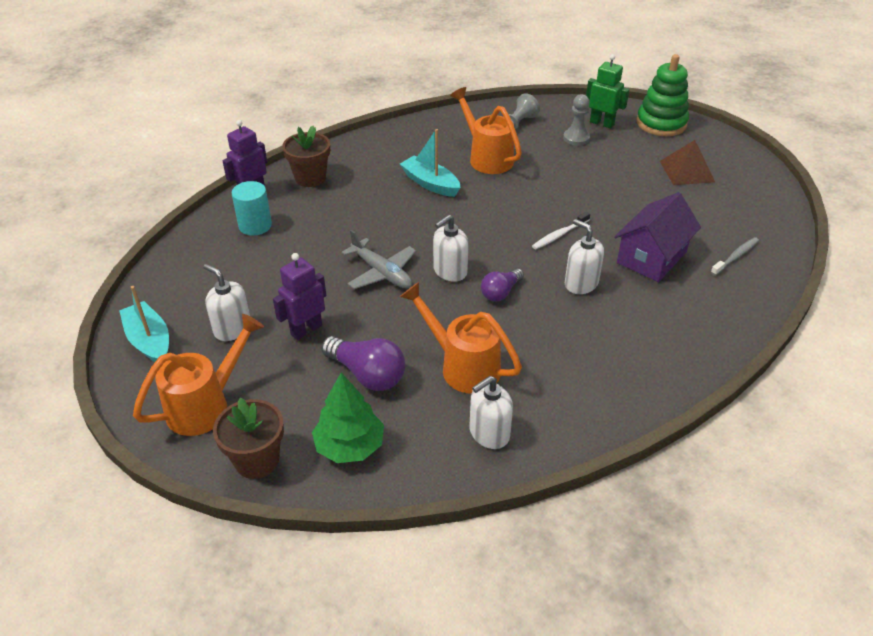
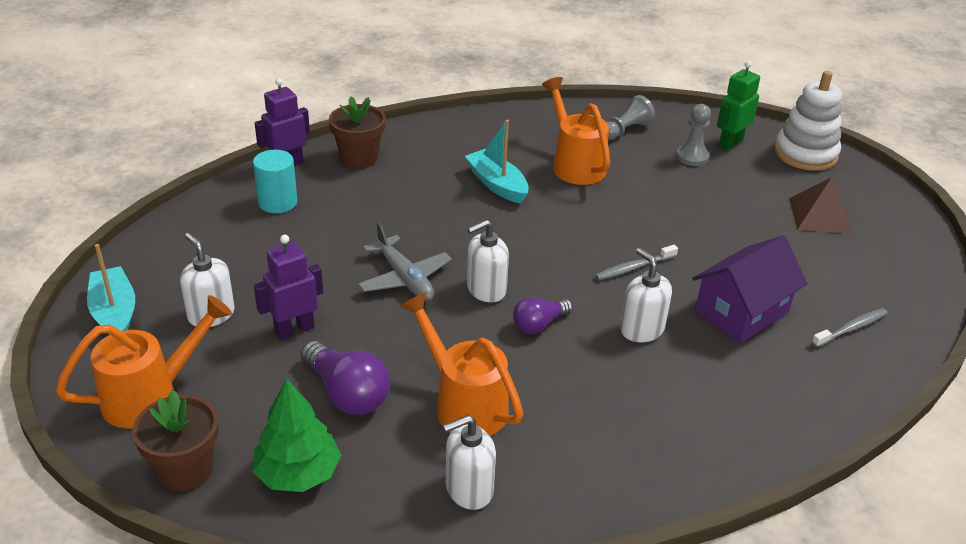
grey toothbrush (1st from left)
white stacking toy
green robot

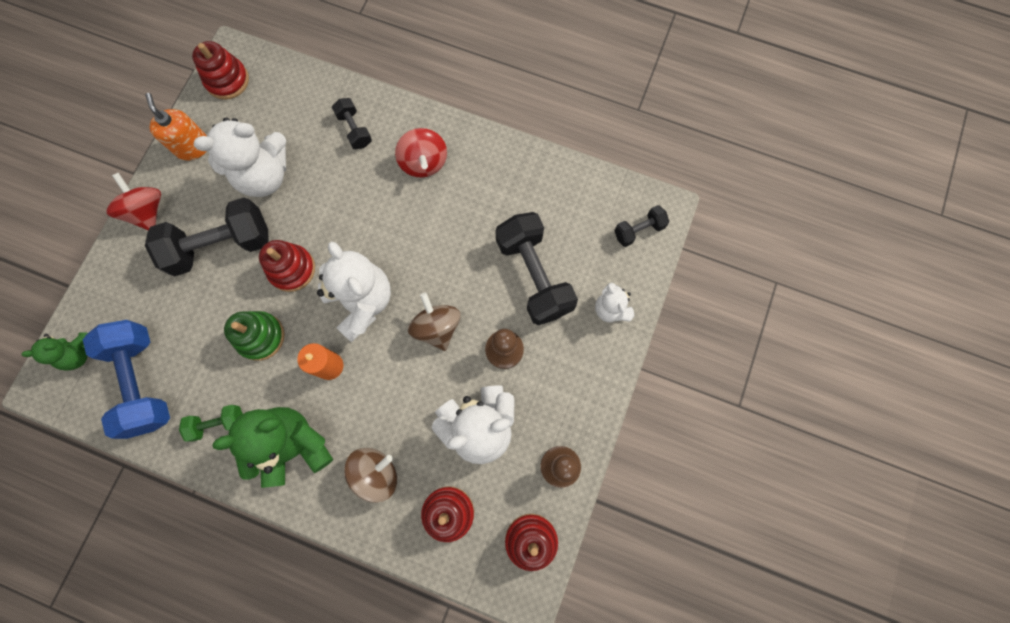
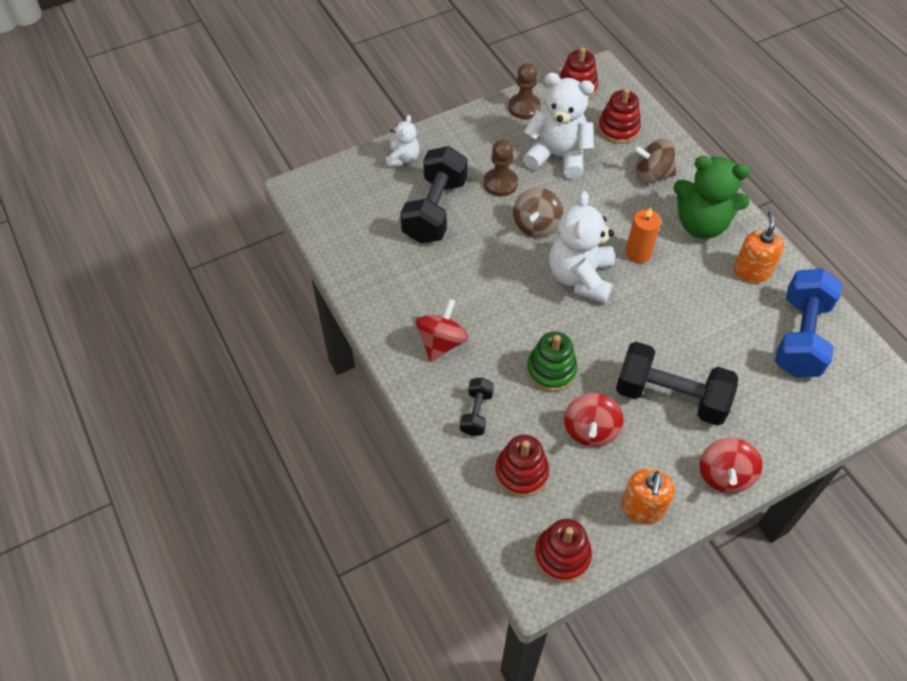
green teddy bear (1st from left in the first image)
black dumbbell (4th from left in the first image)
green stacking toy
red stacking toy (1st from left)
orange soap dispenser (2nd from left)
red spinning top (2nd from left)

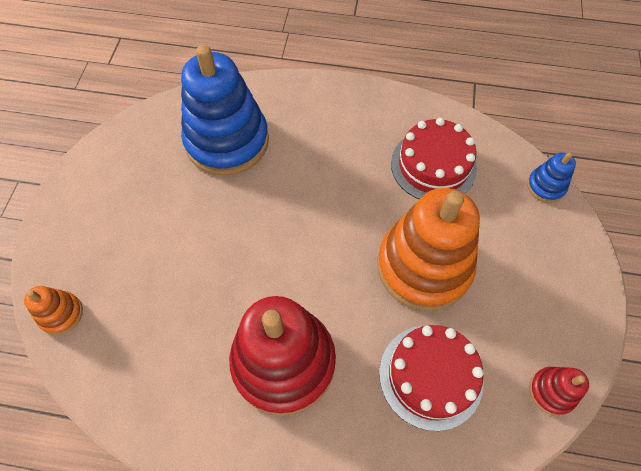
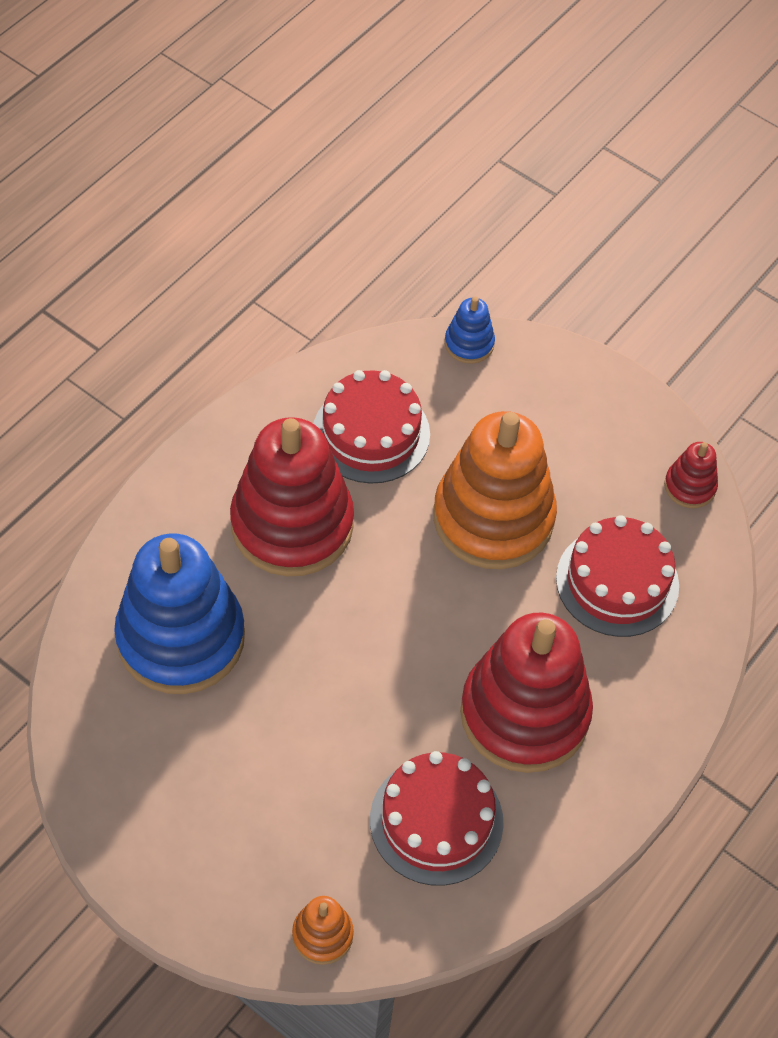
red stacking toy (1st from left)
red cake (2nd from left)

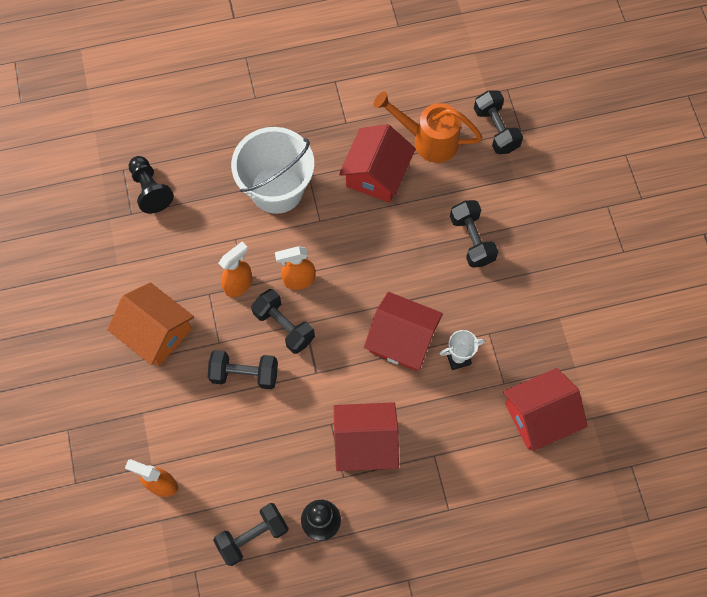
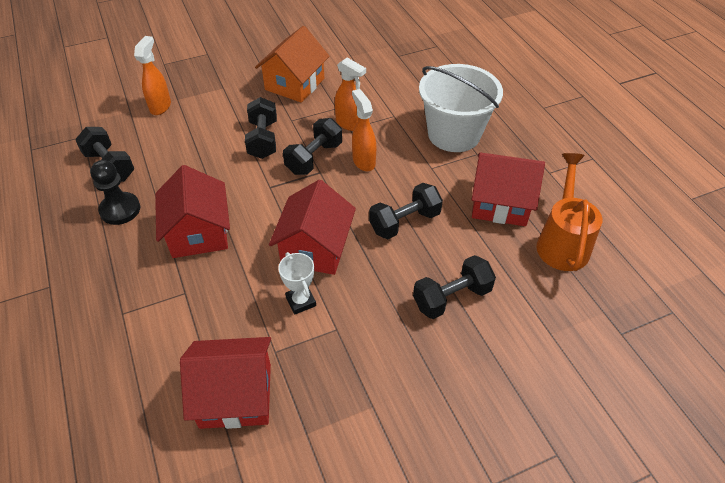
black pawn (1st from left in the first image)
black dumbbell (4th from left)
red house (2nd from left)

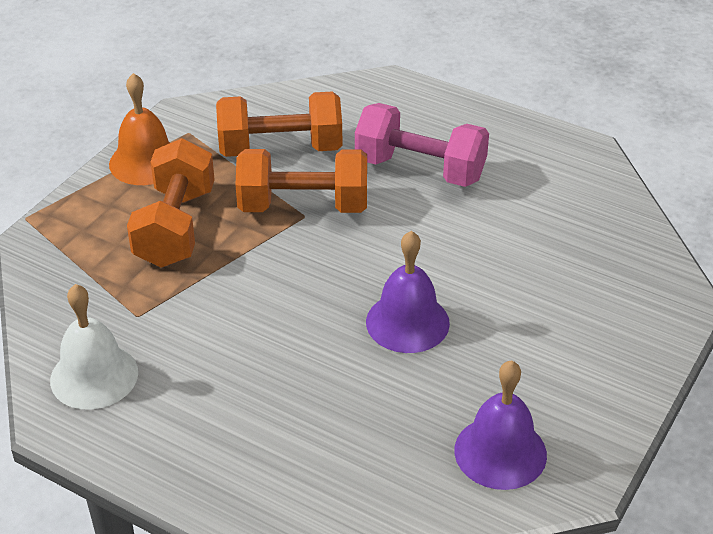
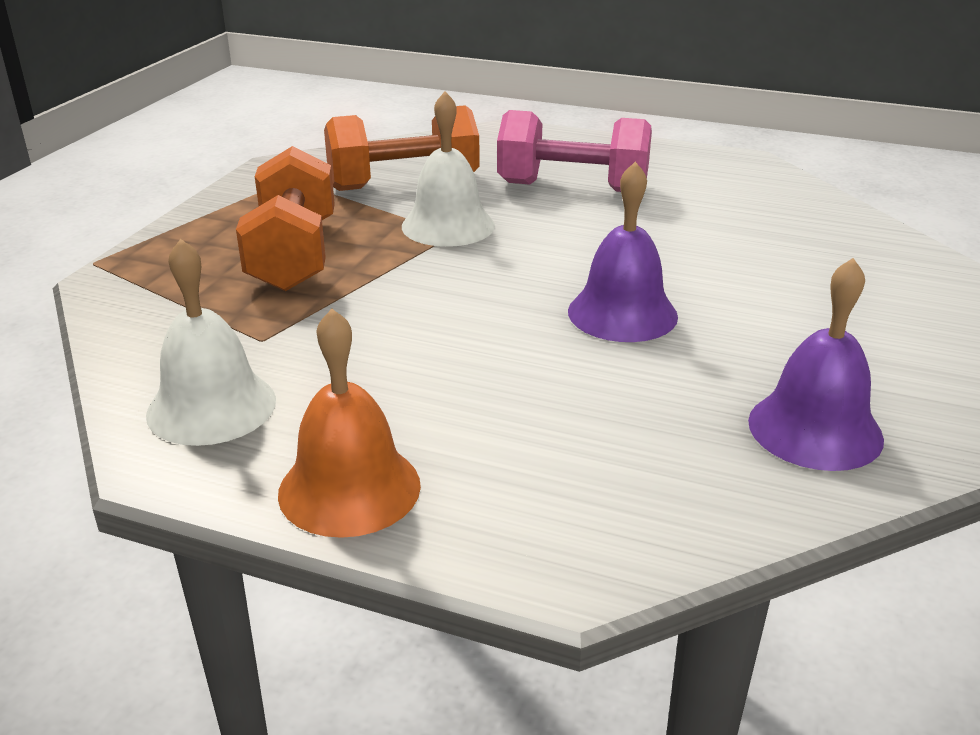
orange bell
white bell (2nd from left)

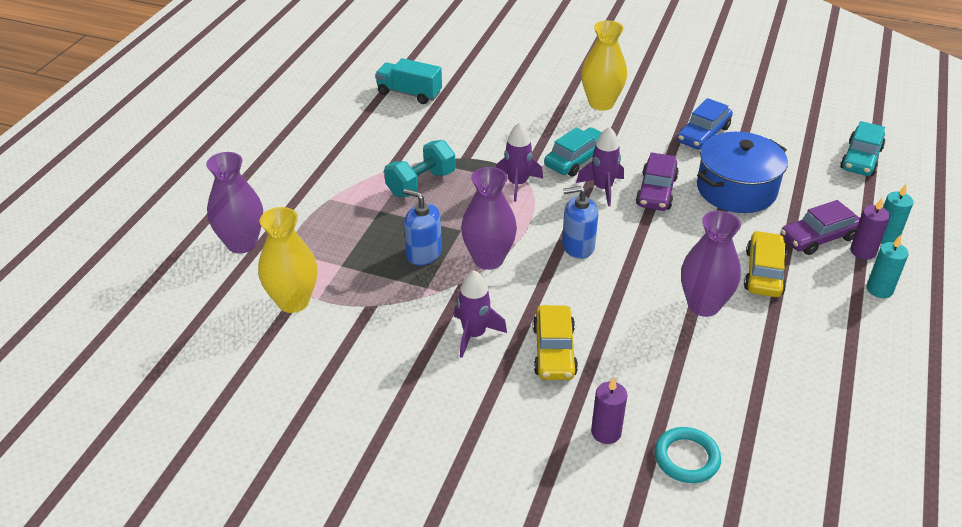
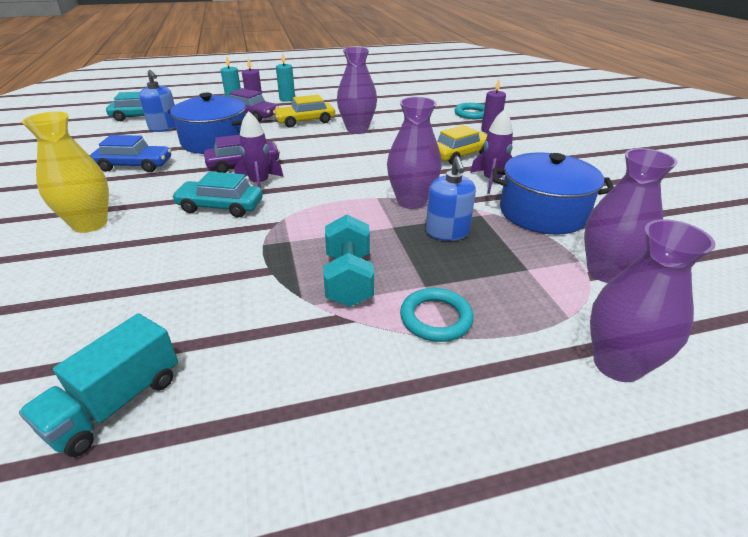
purple rocket (2nd from left in the first image)
turquoise ring (1st from left)
blue pot (2nd from left)
blue soap dispenser (1st from left)
purple vase (3rd from left)
turquoise truck
turquoise dumbbell

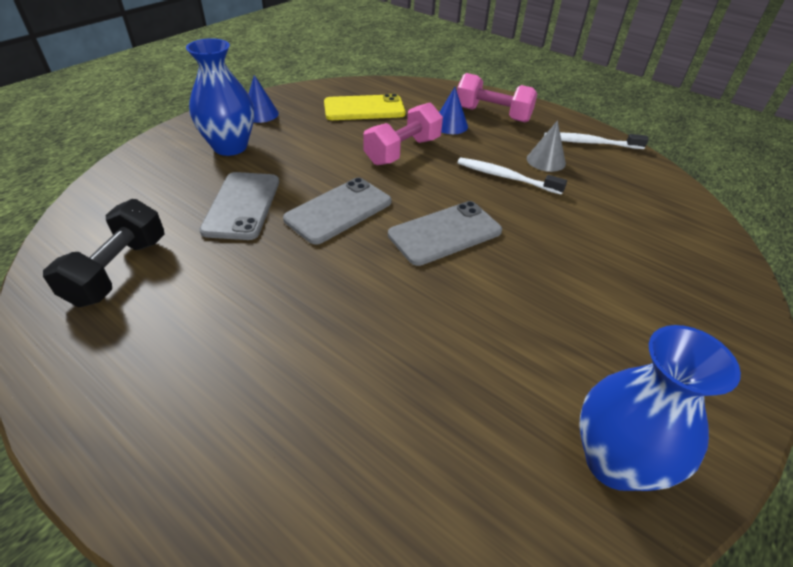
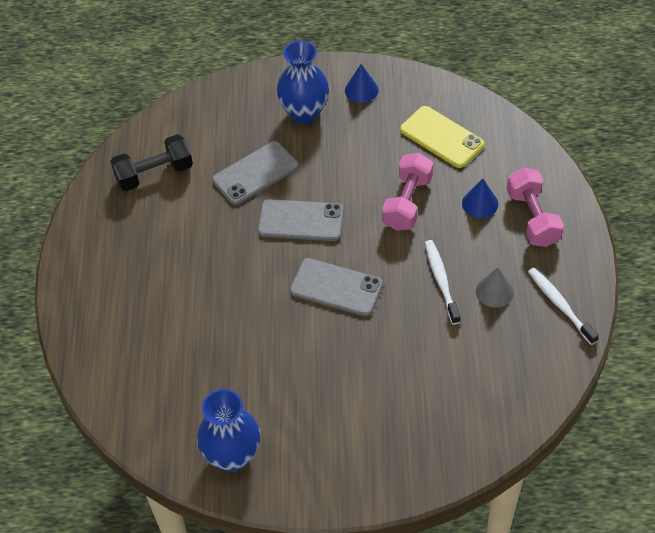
pink dumbbell (1st from left)

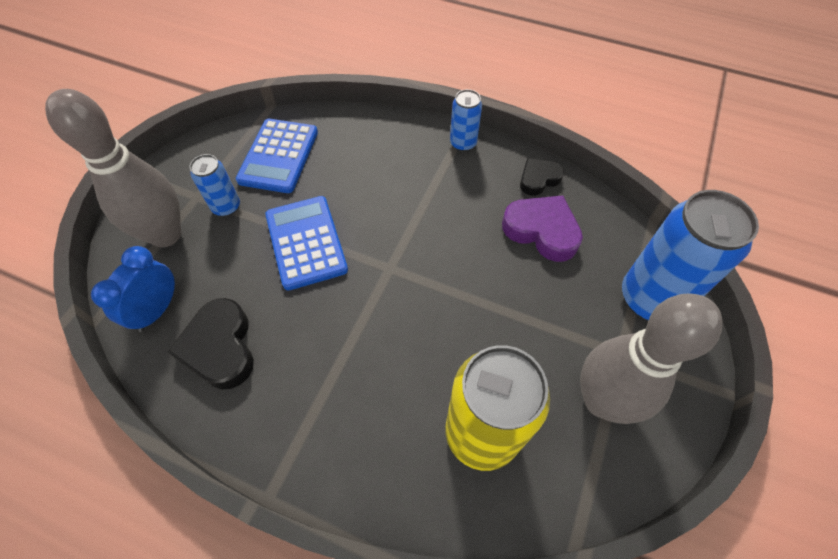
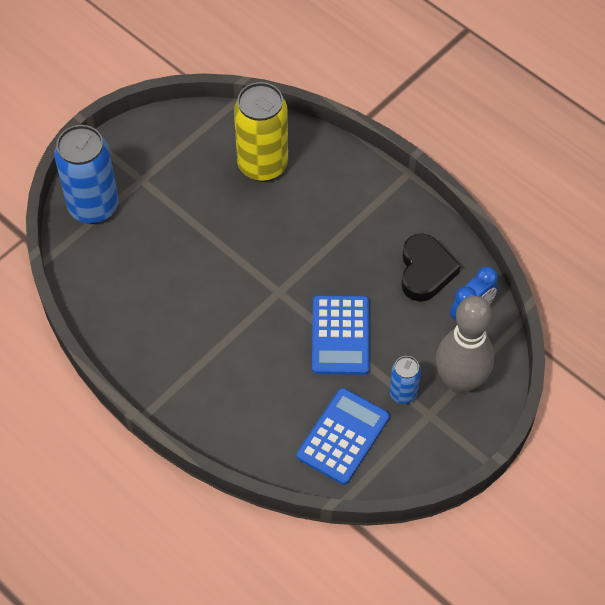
blue can (2nd from left in the first image)
purple heart
black heart (2nd from left in the first image)
grey bowling pin (2nd from left in the first image)

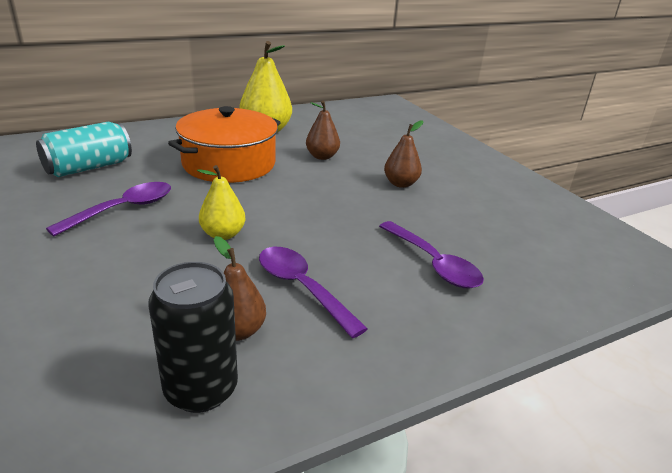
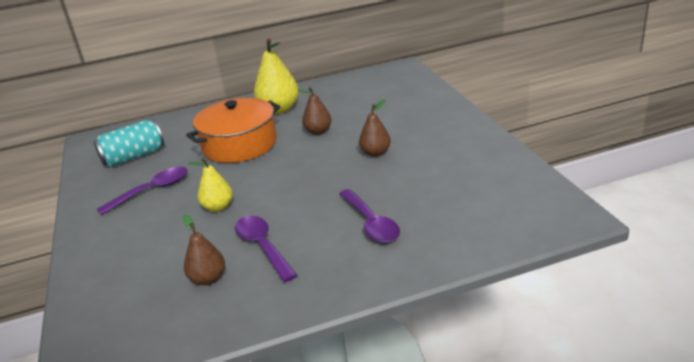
black can

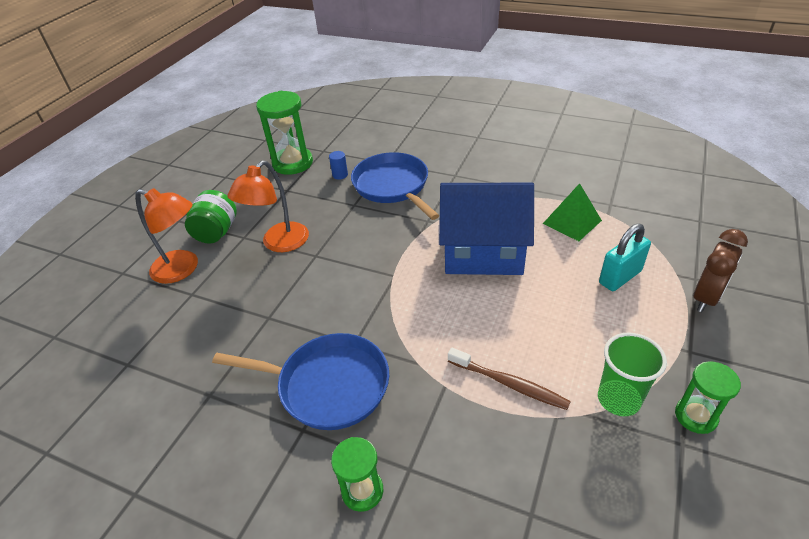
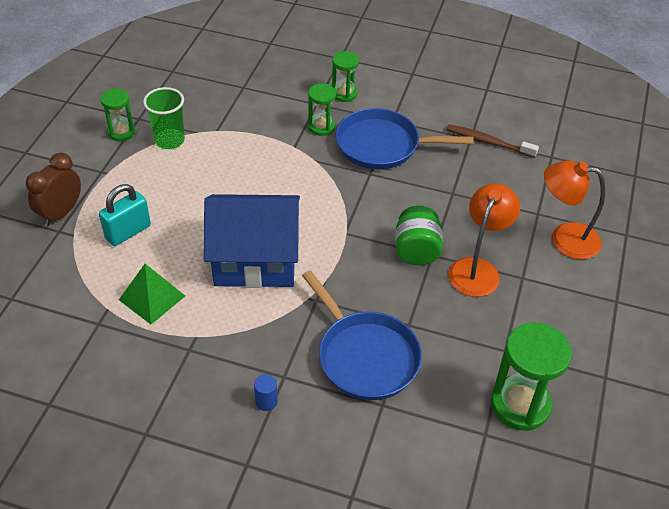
green hourglass (2nd from left)
green jar
blue cylinder
brown toothbrush

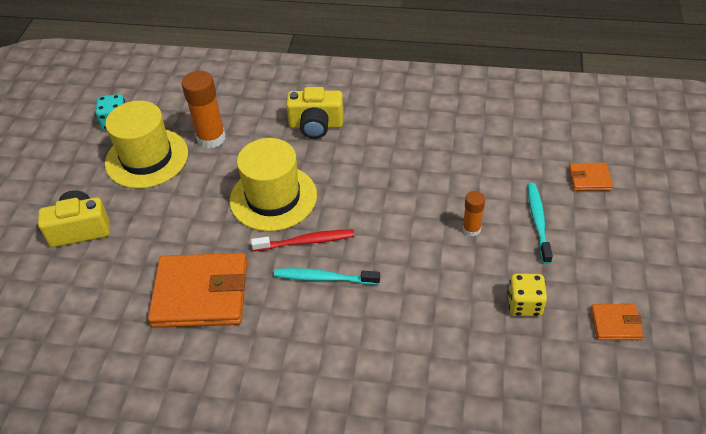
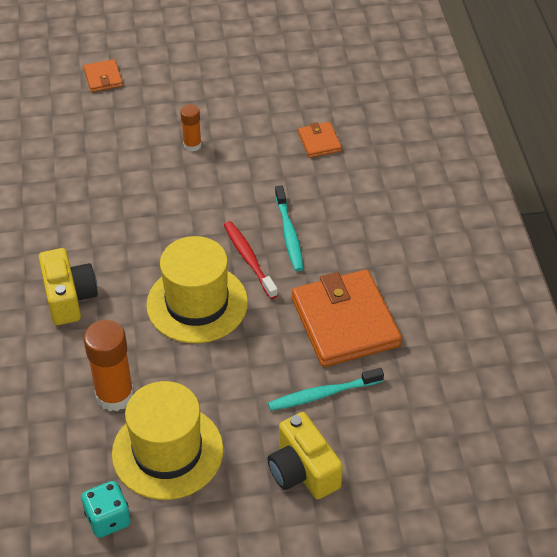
yellow dice
turquoise toothbrush (2nd from left)
orange wallet (2nd from left)

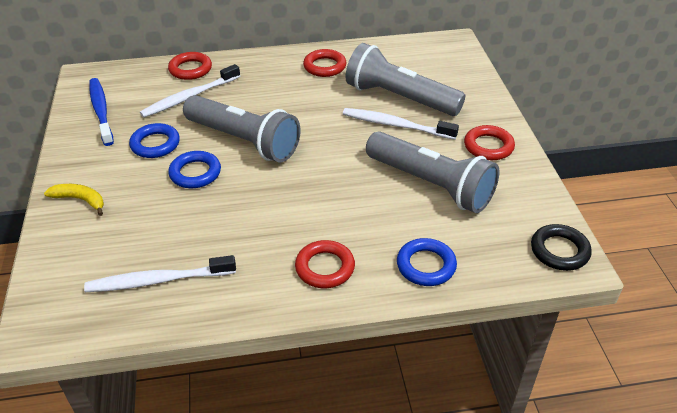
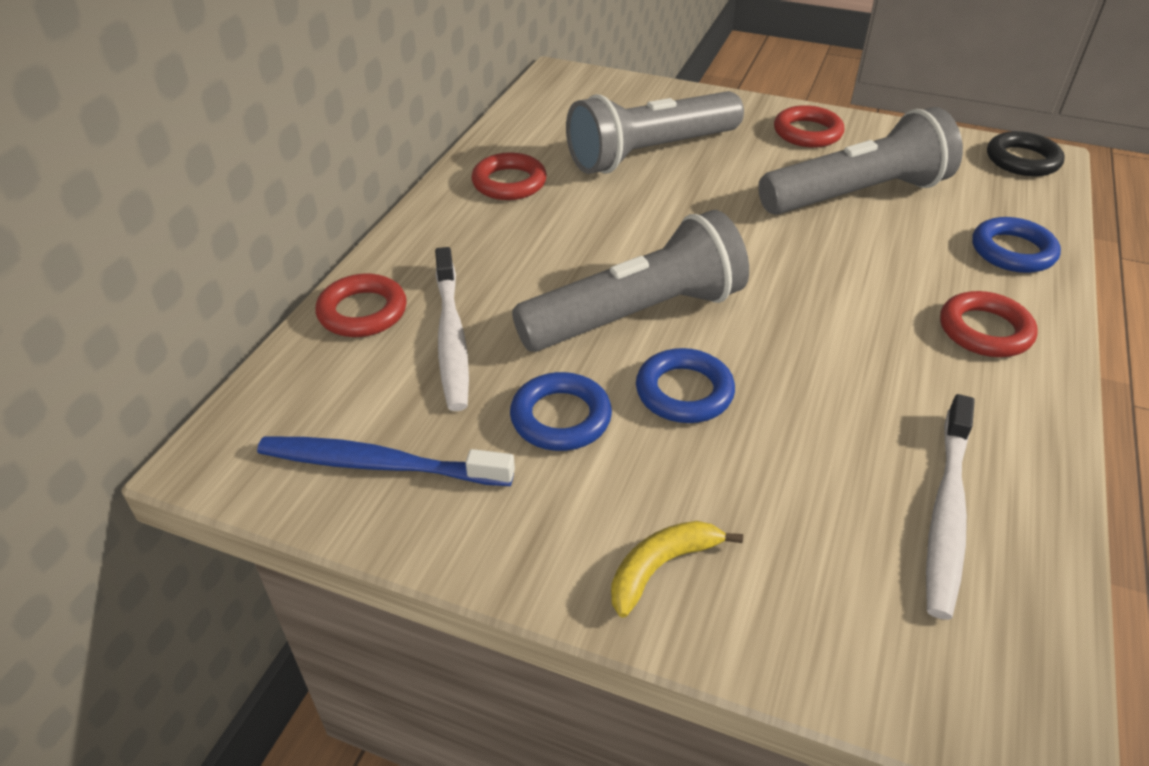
white toothbrush (3rd from left in the first image)

